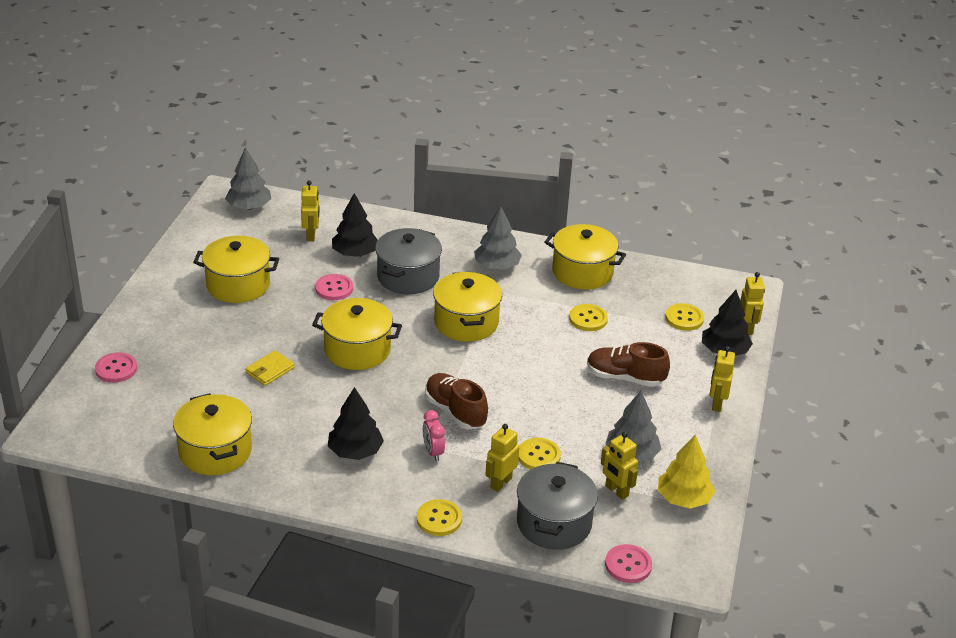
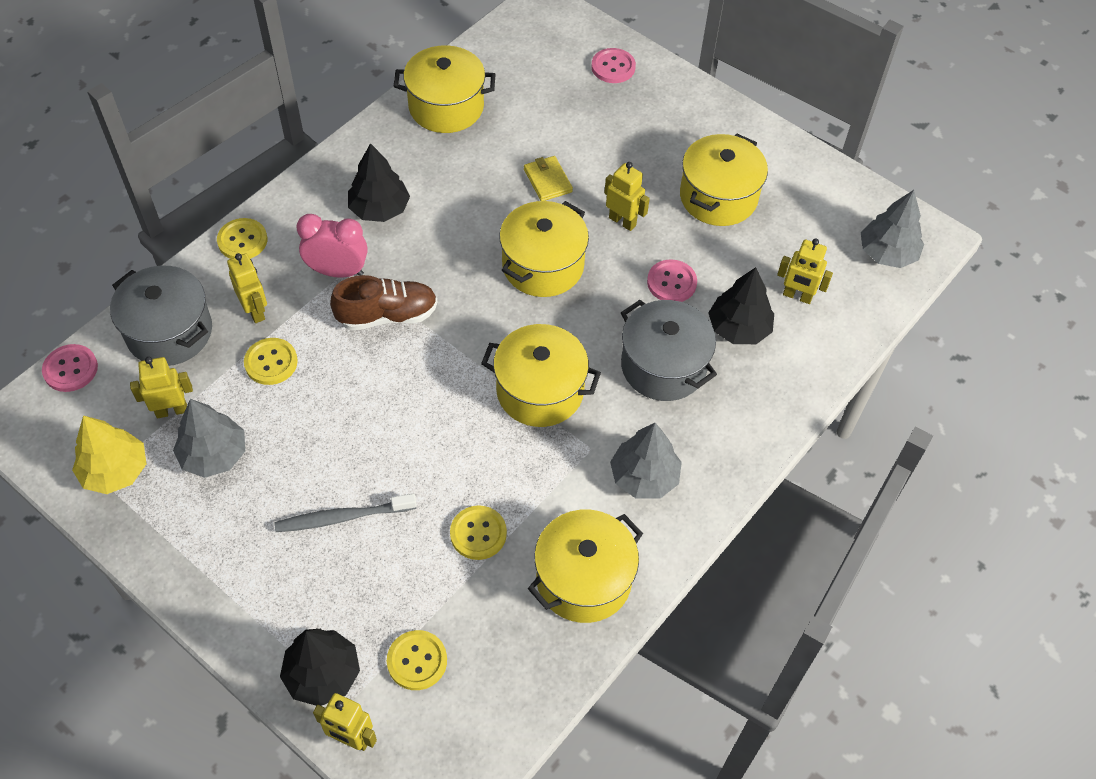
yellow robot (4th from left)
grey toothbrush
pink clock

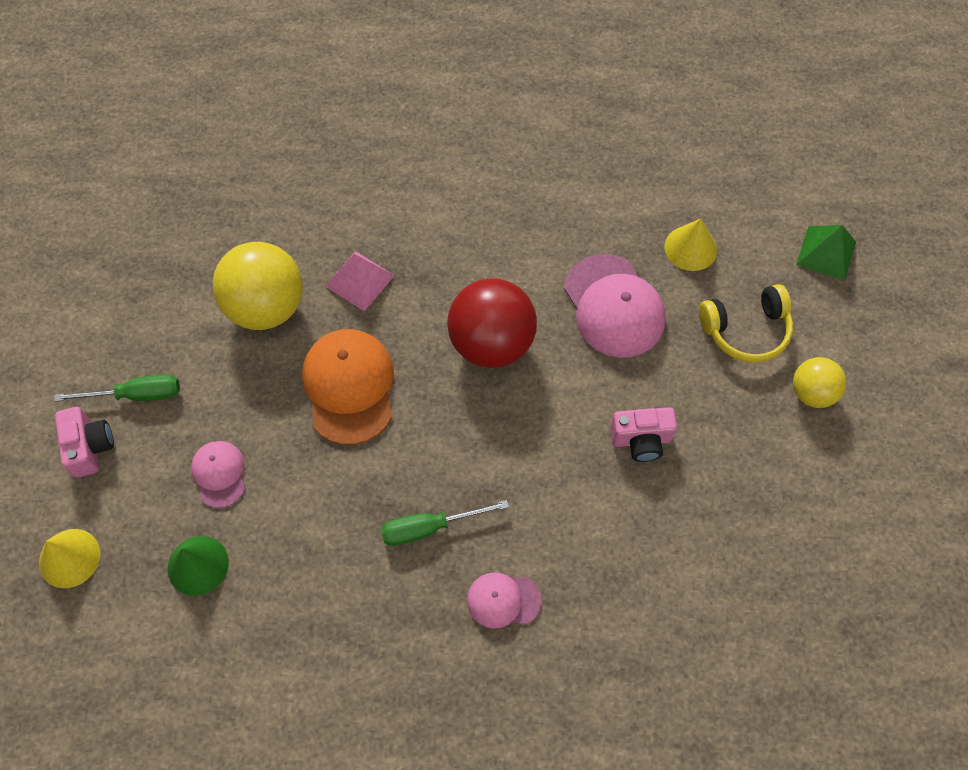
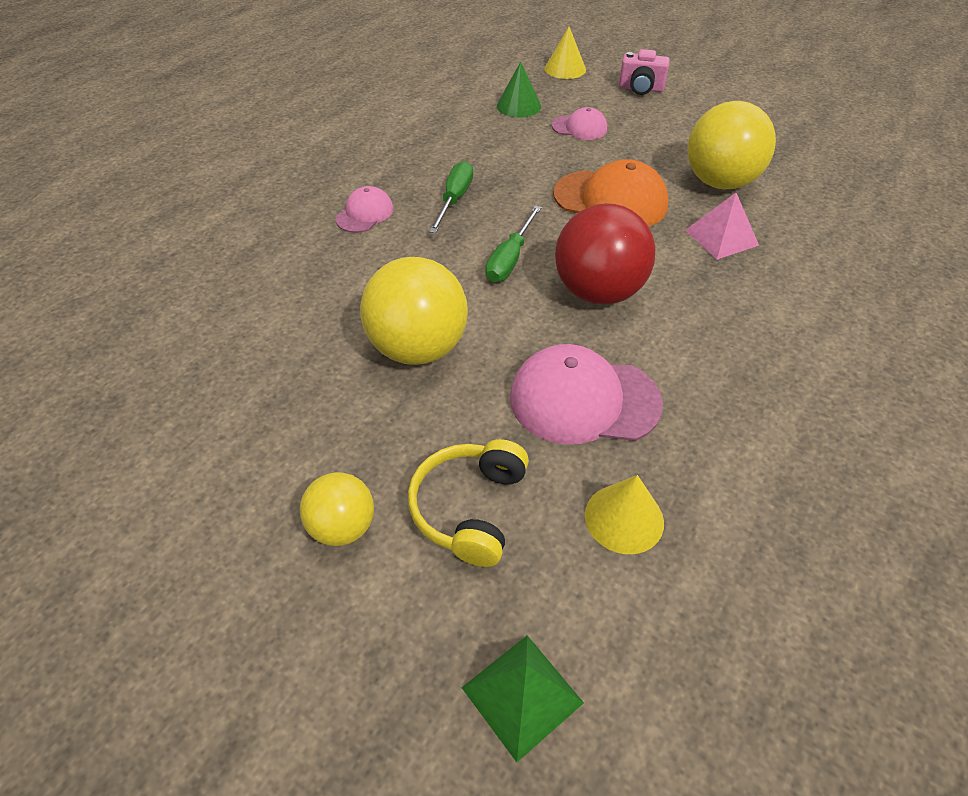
green screwdriver (2nd from left)
yellow ball (2nd from left)

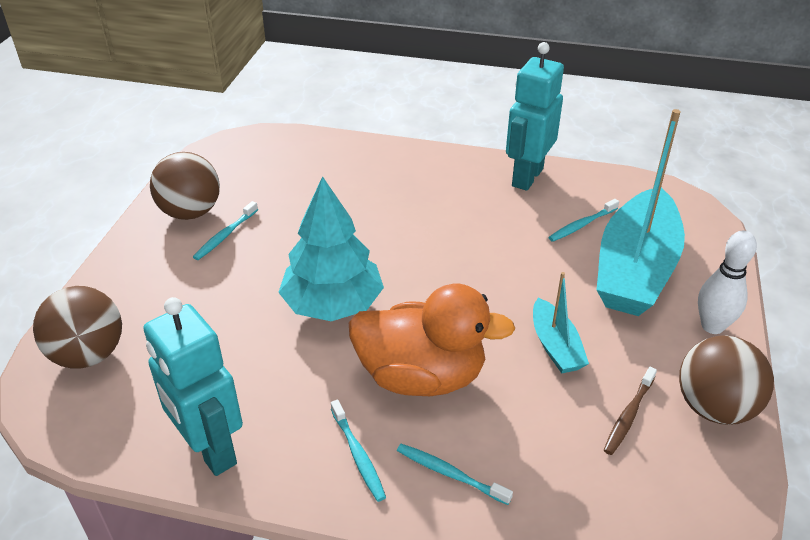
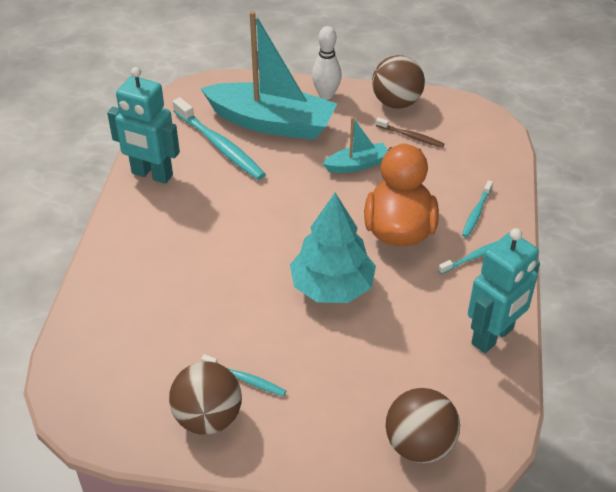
turquoise toothbrush (1st from left)

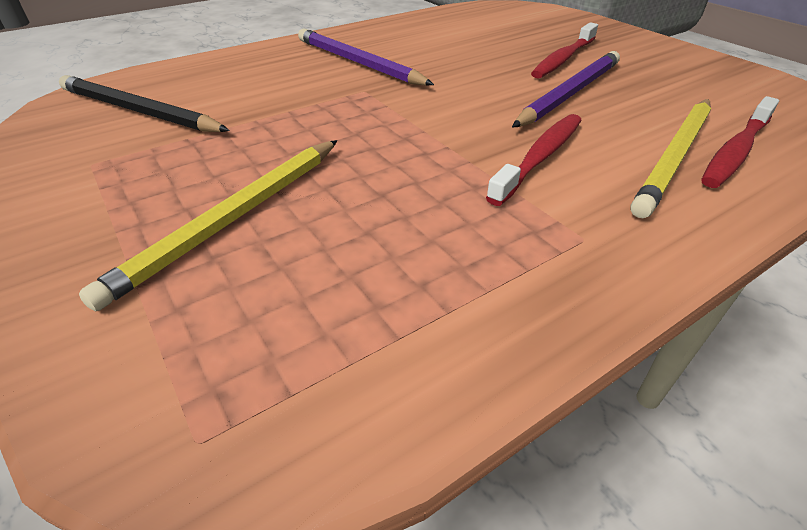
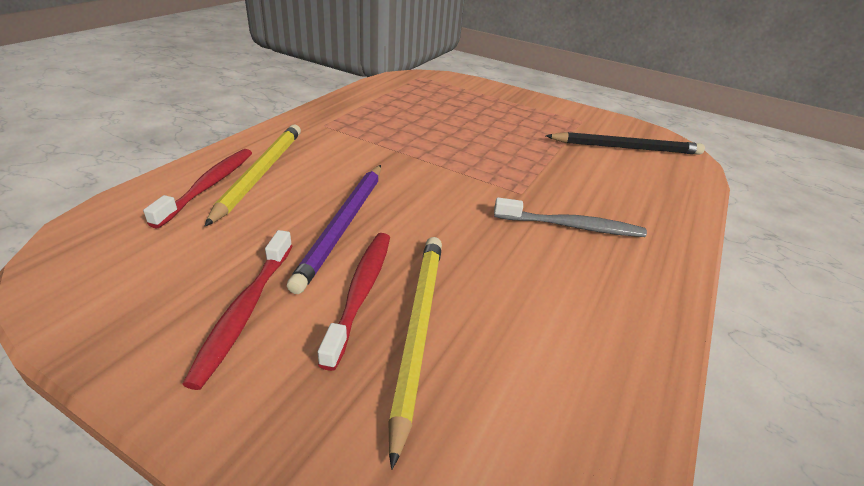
yellow pencil (2nd from left)
red toothbrush (2nd from left)
grey toothbrush

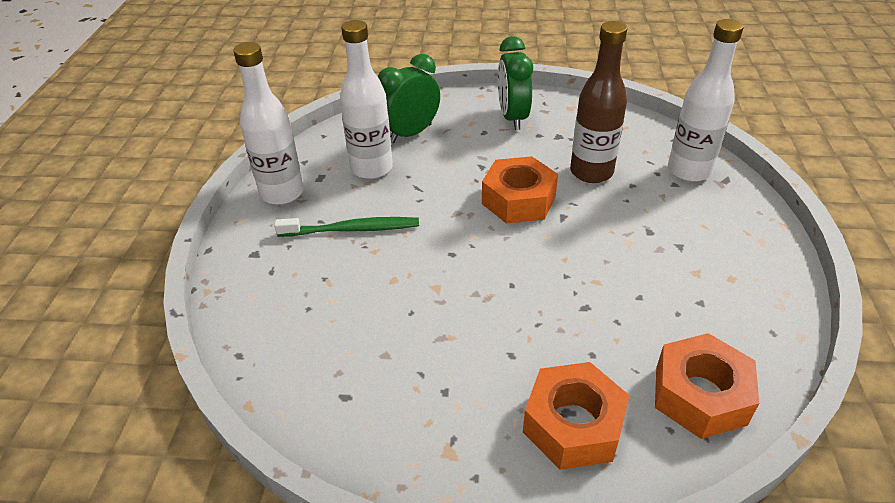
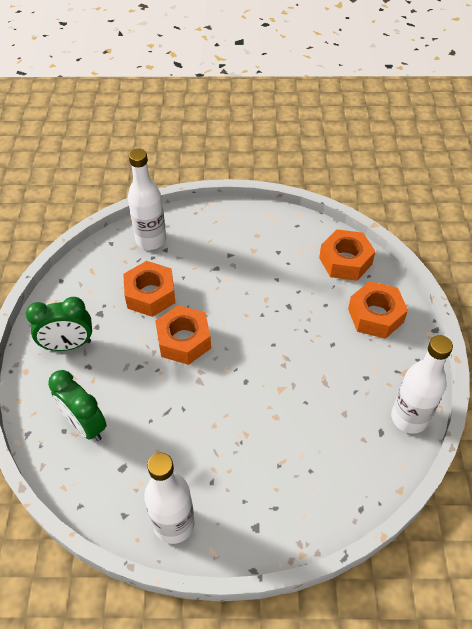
green toothbrush
white bottle (3rd from left)
orange nut (1st from left)

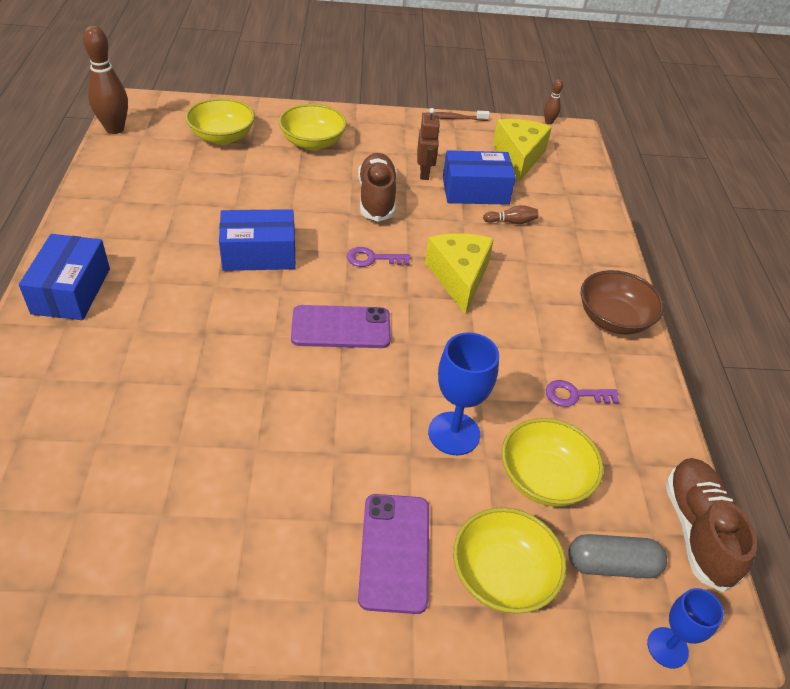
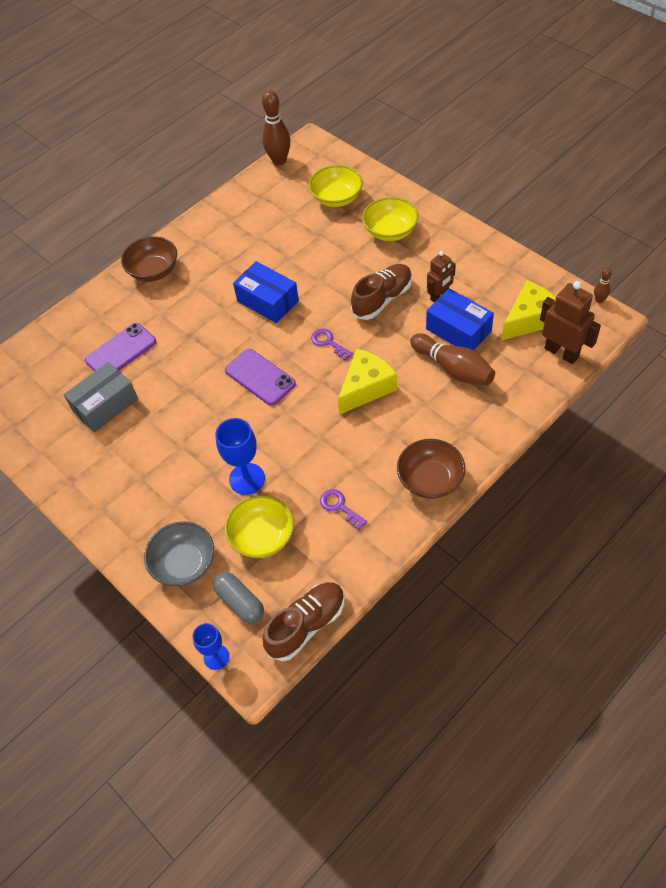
brown toothbrush
grey box
brown robot (2nd from left)
purple phone (1st from left)
brown bowl (1st from left)
grey bowl
brown bowling pin (2nd from left)

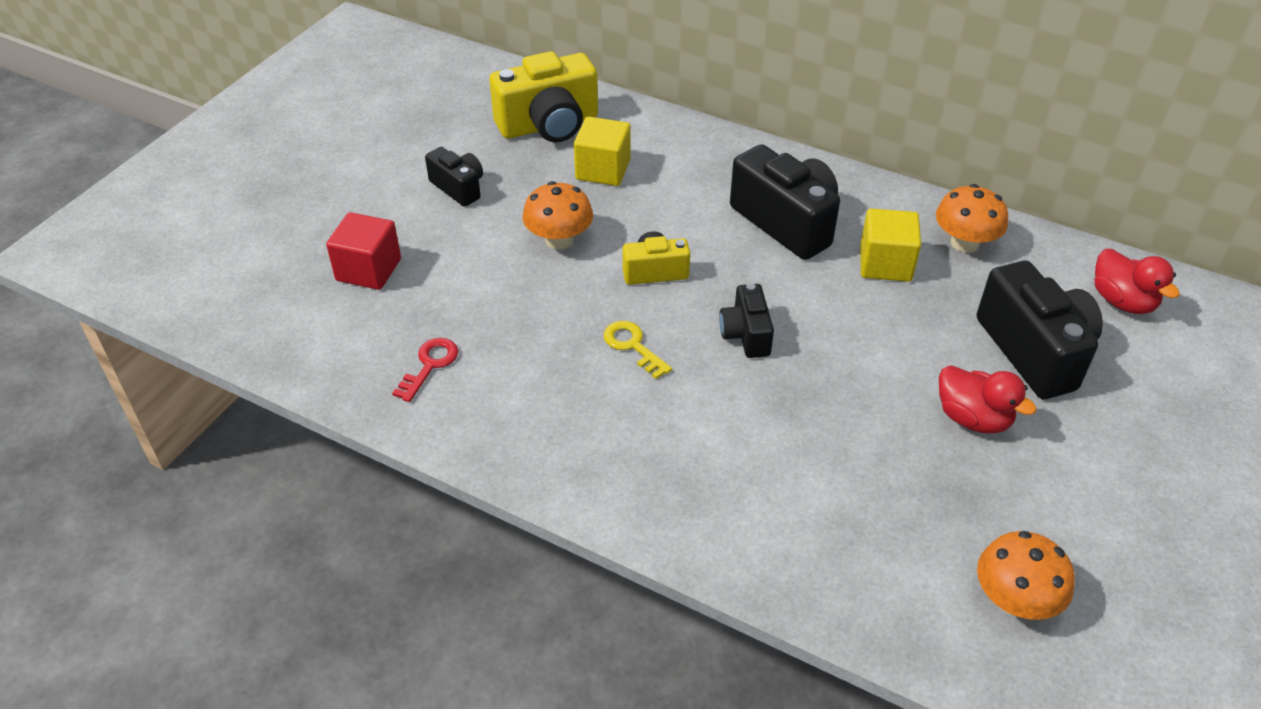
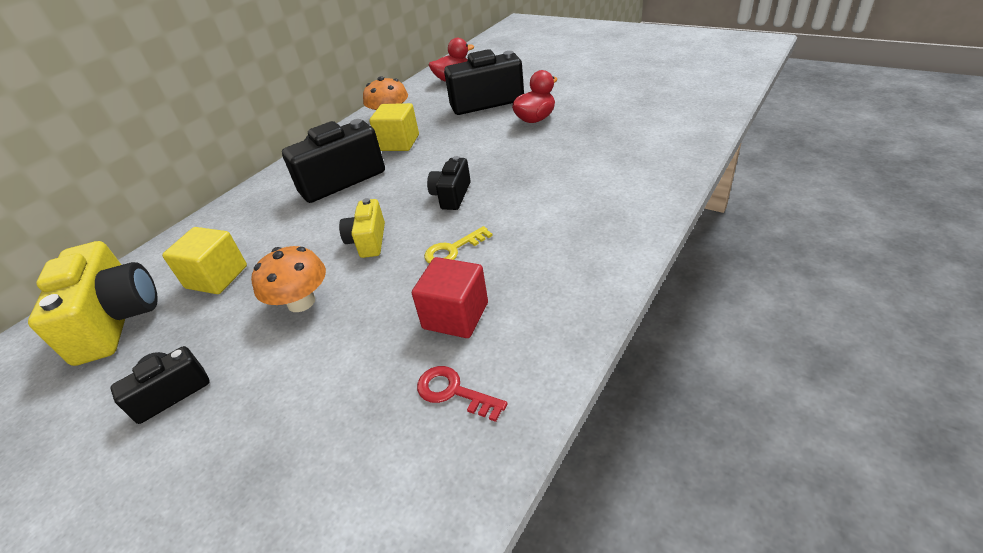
orange mushroom (3rd from left in the first image)
red cube
black camera (3rd from left)

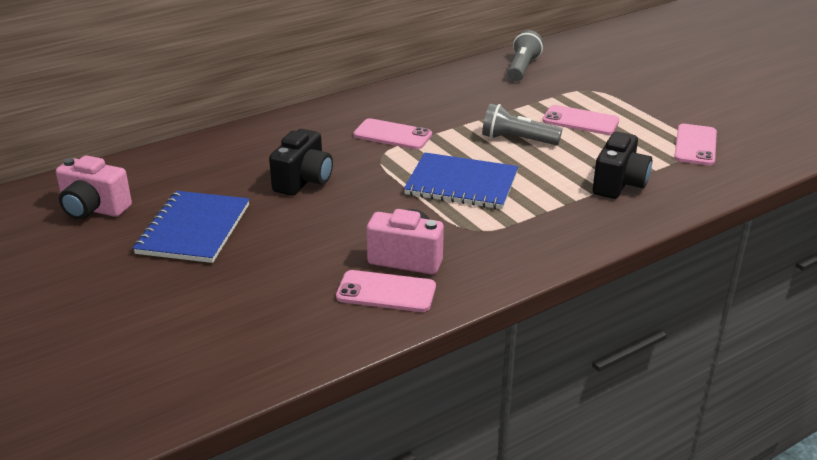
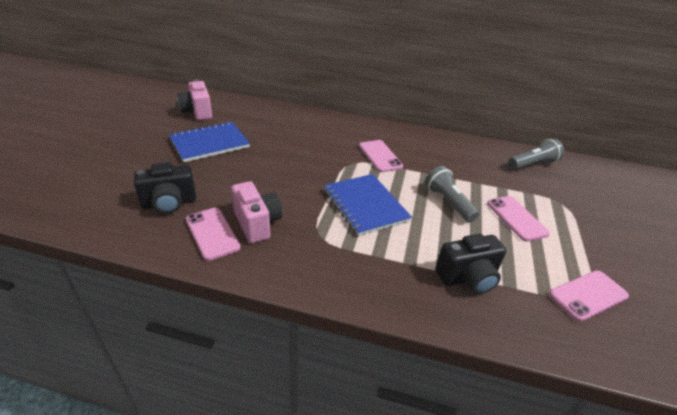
black camera (1st from left)

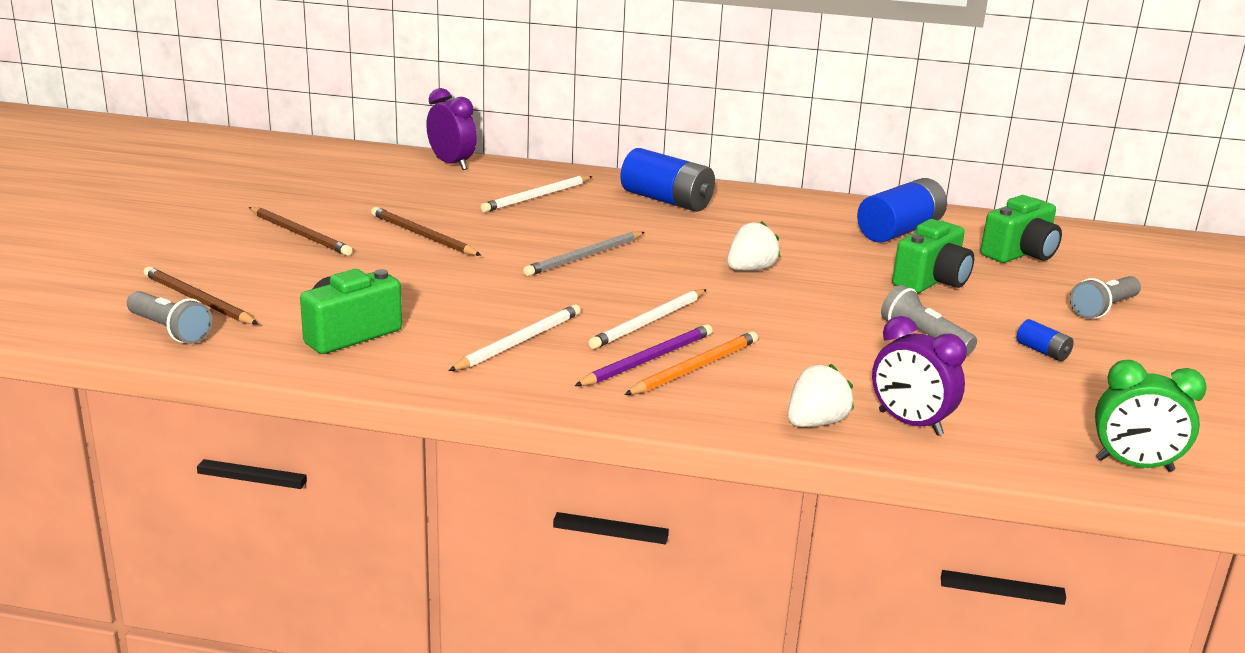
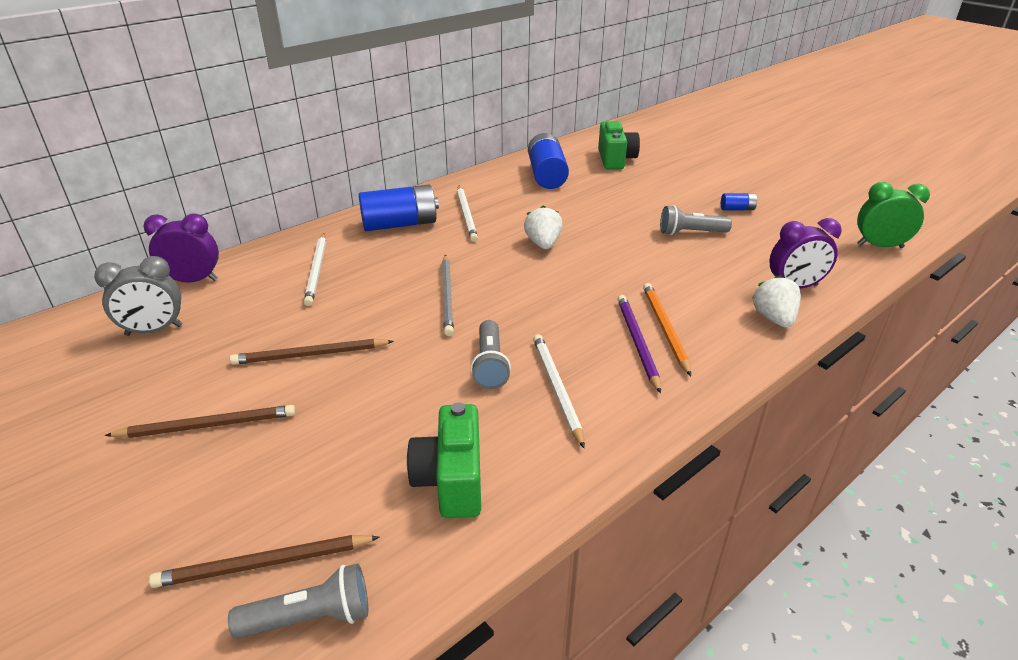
green camera (2nd from left in the first image)
grey clock
white pencil (2nd from left)
grey flashlight (2nd from left)
green clock

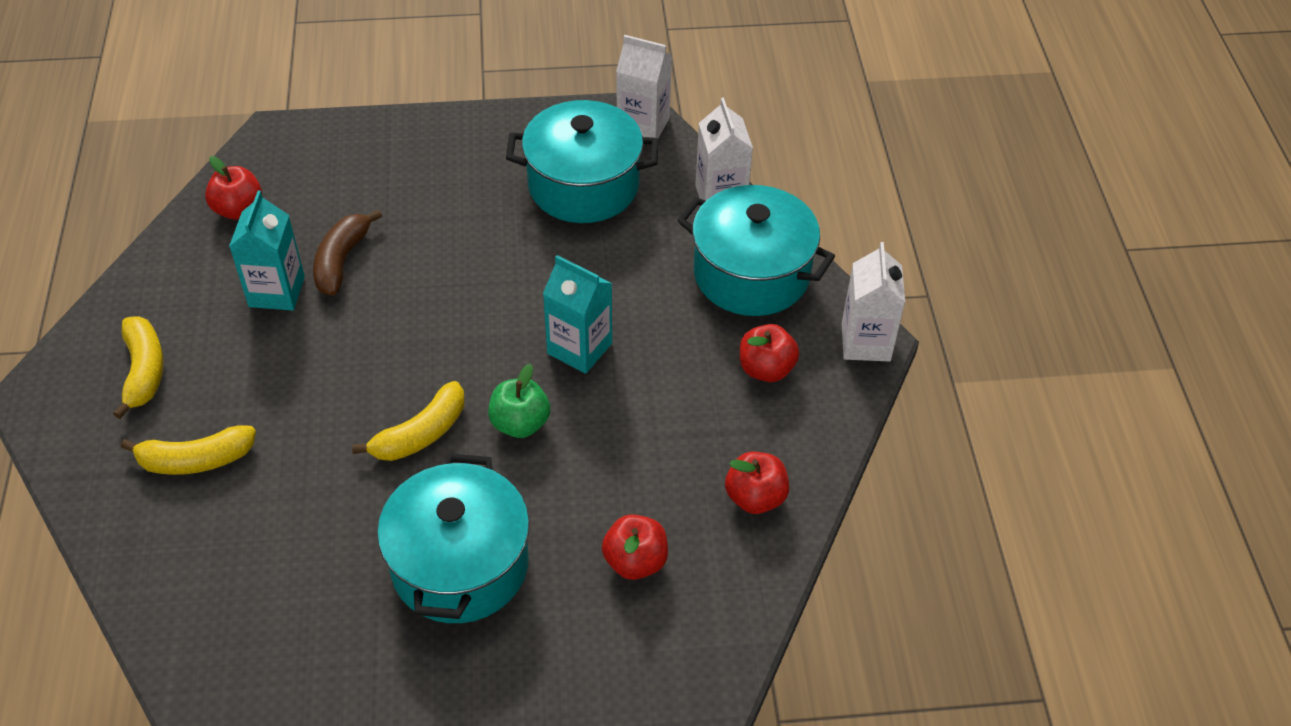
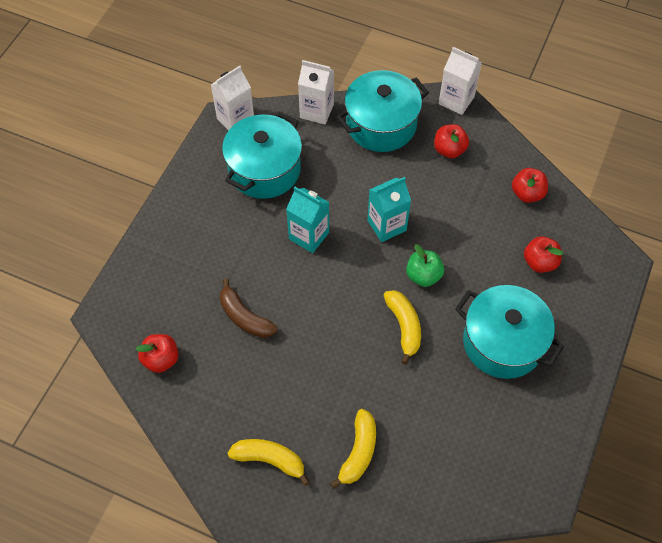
turquoise carton (1st from left)

